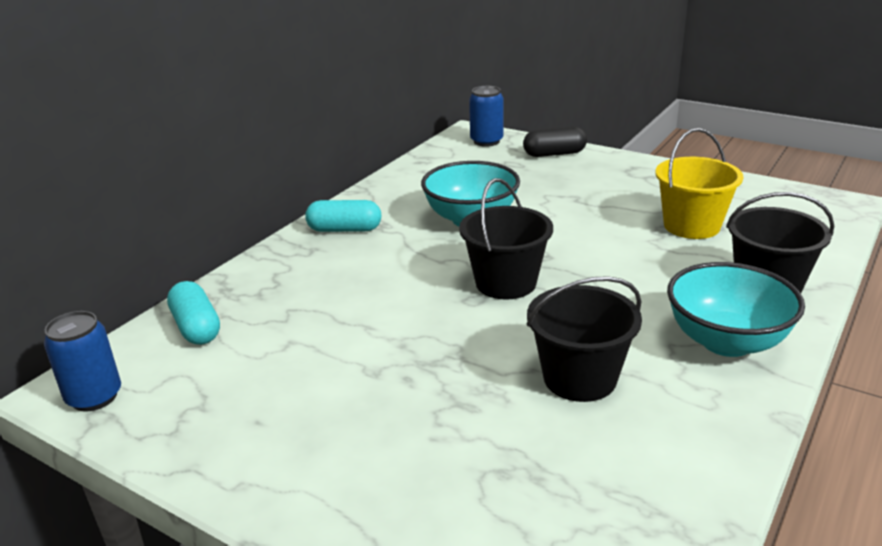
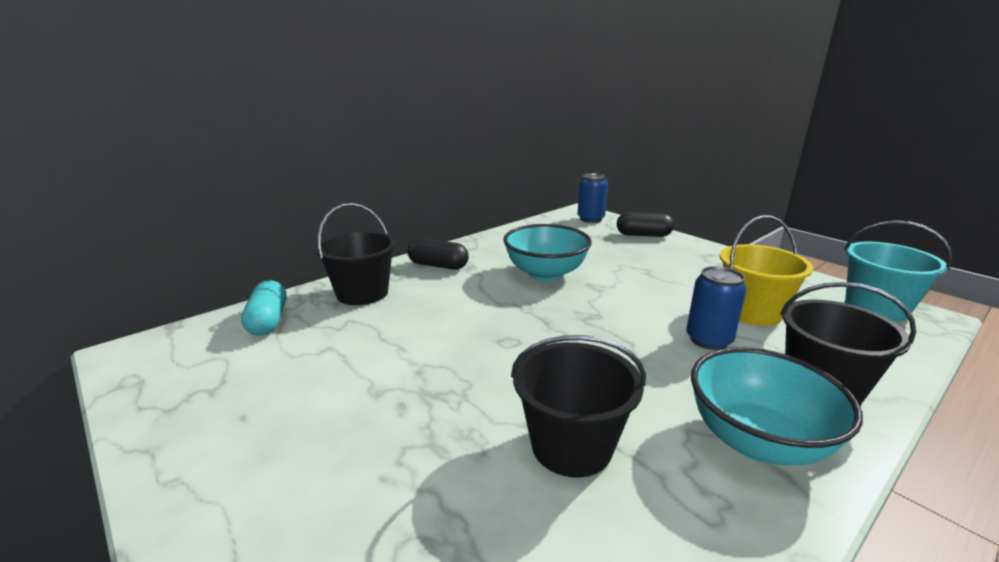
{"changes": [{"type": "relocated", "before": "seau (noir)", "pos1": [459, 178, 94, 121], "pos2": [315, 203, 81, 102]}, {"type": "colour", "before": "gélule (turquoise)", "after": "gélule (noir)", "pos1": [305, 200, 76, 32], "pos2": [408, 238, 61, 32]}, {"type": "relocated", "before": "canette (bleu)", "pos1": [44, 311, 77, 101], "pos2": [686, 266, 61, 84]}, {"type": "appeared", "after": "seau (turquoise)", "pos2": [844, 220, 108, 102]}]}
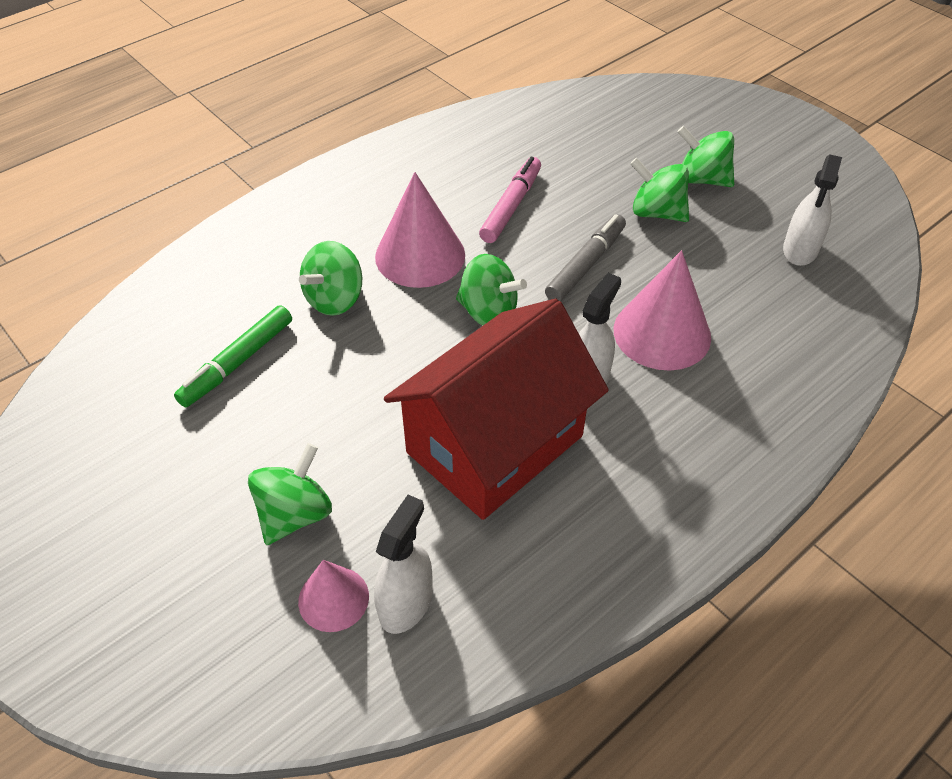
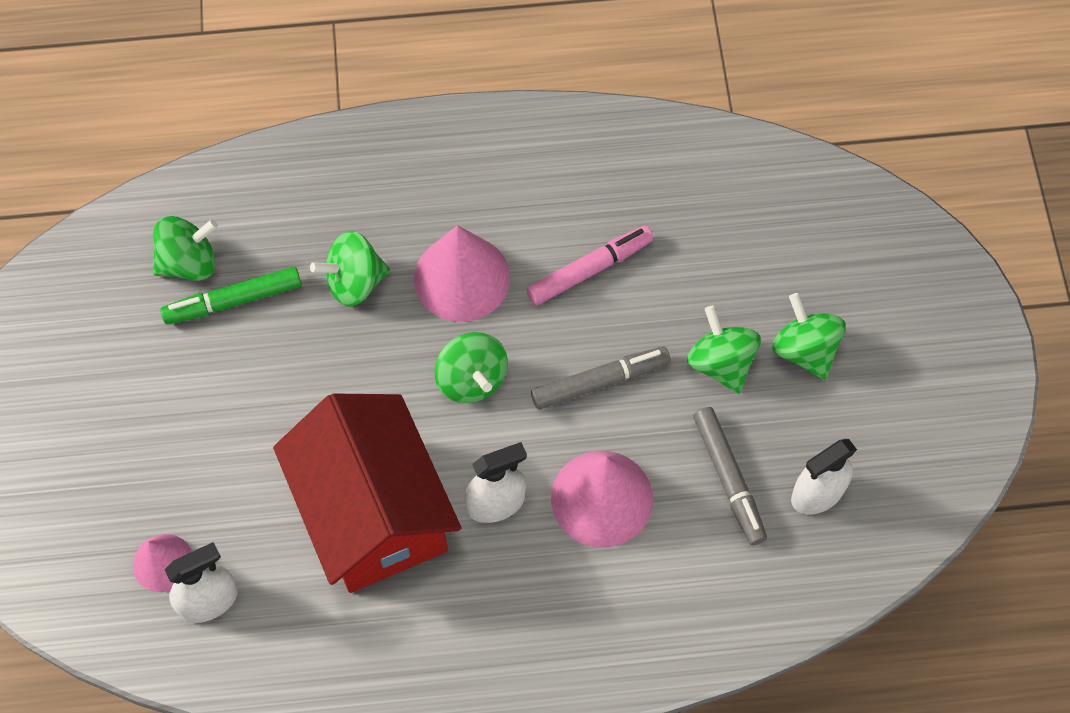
{"changes": [{"type": "relocated", "before": "toupie (vert)", "pos1": [248, 443, 84, 102], "pos2": [153, 216, 65, 65]}, {"type": "spun", "before": "maison (rouge)", "pos1": [384, 298, 225, 222], "pos2": [273, 393, 188, 200], "turn": 75}, {"type": "appeared", "after": "feutre (gris)", "pos2": [693, 407, 74, 138]}]}
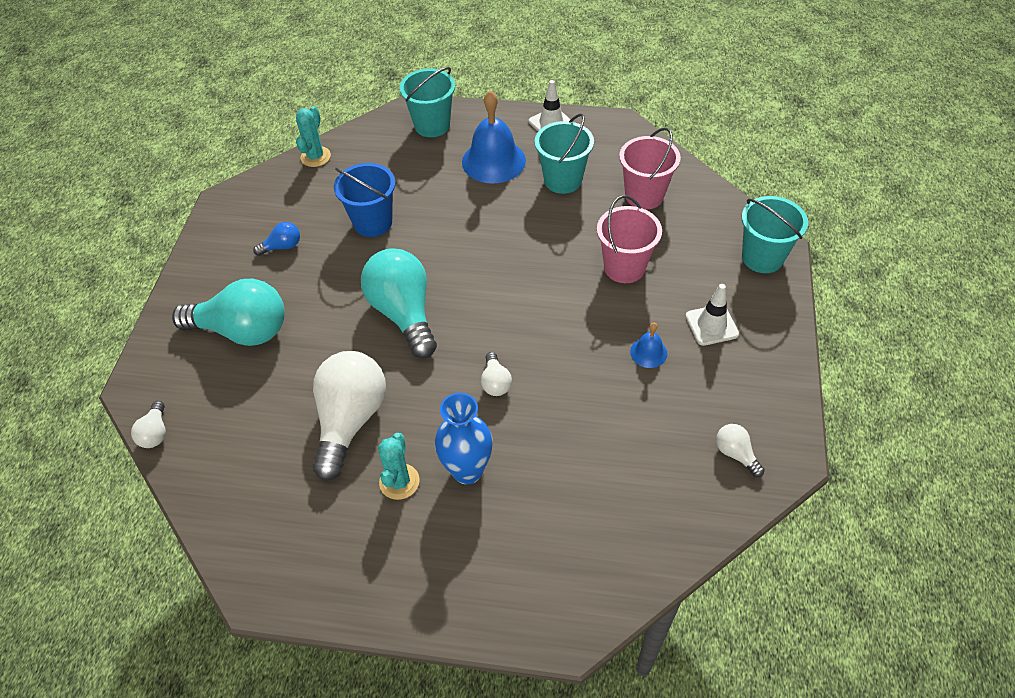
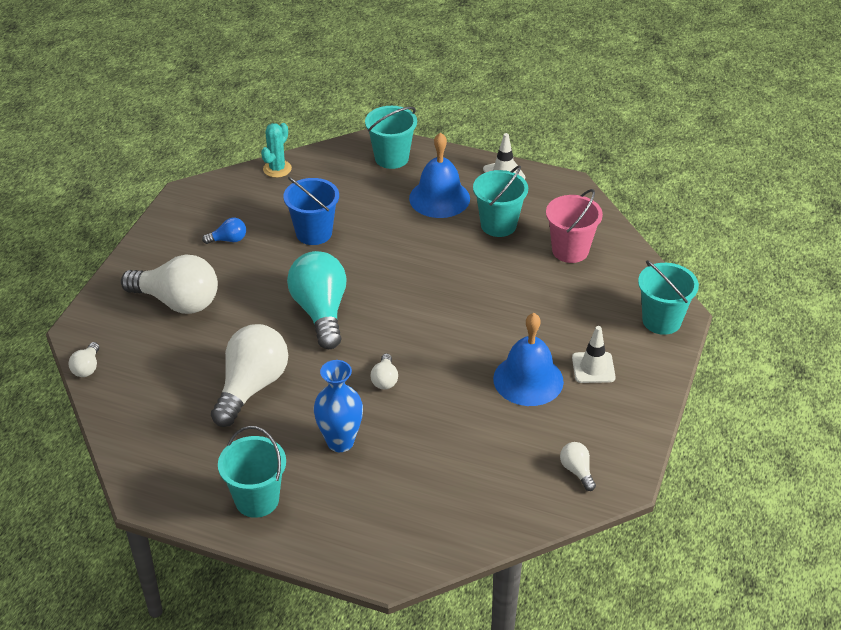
{"changes": [{"type": "colour", "before": "ampoule (turquoise)", "after": "ampoule (blanc)", "pos1": [172, 279, 113, 67], "pos2": [121, 254, 97, 60]}, {"type": "appeared", "after": "seau (turquoise)", "pos2": [218, 426, 68, 92]}, {"type": "size", "before": "cloche (bleu)", "pos1": [630, 323, 37, 45], "pos2": [493, 313, 71, 93], "scale": 2.07}, {"type": "missing", "before": "cactus (turquoise)", "pos1": [378, 433, 42, 67]}, {"type": "missing", "before": "seau (rose)", "pos1": [597, 195, 65, 88]}]}
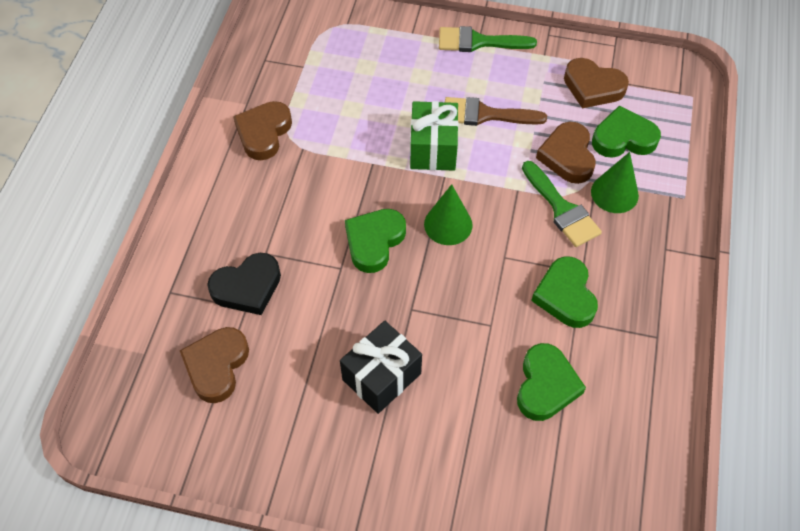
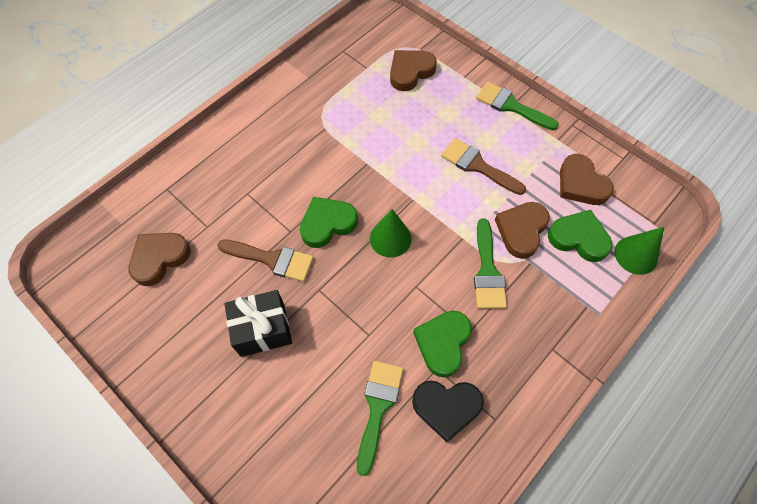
{"changes": [{"type": "appeared", "after": "pinceau (marron)", "pos2": [217, 239, 97, 43]}, {"type": "exchanged", "before": "cœur (vert)", "after": "pinceau (vert)", "pos1": [517, 343, 69, 78], "pos2": [357, 361, 46, 115]}, {"type": "relocated", "before": "cœur (marron)", "pos1": [233, 101, 59, 59], "pos2": [390, 50, 47, 41]}, {"type": "relocated", "before": "cœur (noir)", "pos1": [207, 253, 74, 62], "pos2": [412, 381, 72, 61]}, {"type": "relocated", "before": "cône (vert)", "pos1": [591, 152, 48, 61], "pos2": [615, 227, 49, 48]}, {"type": "missing", "before": "cadeau (vert)", "pos1": [410, 101, 49, 70]}]}
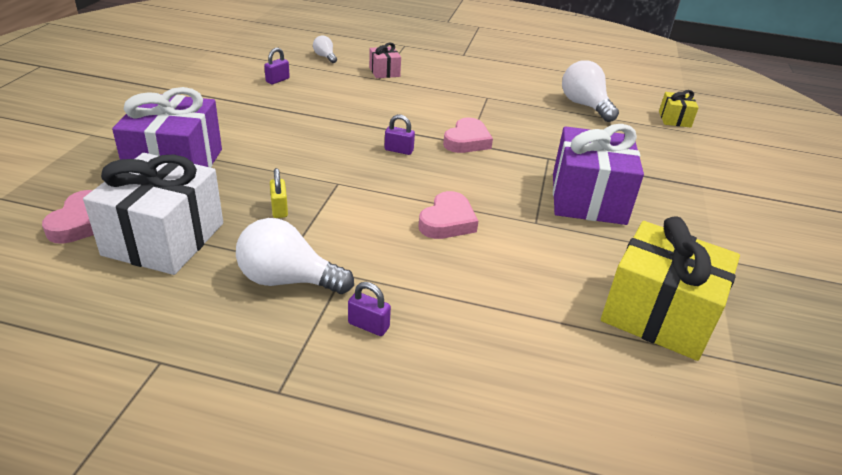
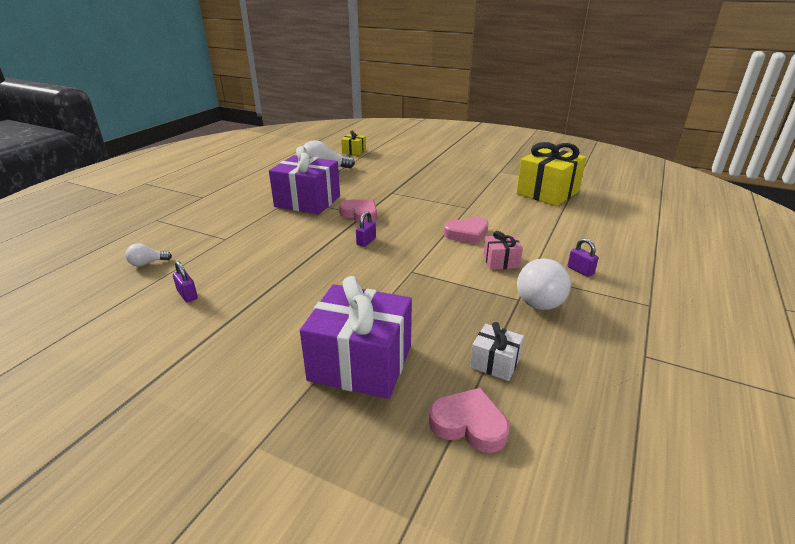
{"changes": [{"type": "relocated", "before": "cadeau (violet)", "pos1": [553, 124, 91, 101], "pos2": [269, 146, 71, 69]}, {"type": "spun", "before": "cœur (rose)", "pos1": [418, 191, 60, 48], "pos2": [444, 216, 44, 28], "turn": 120}, {"type": "size", "before": "cadeau (blanc)", "pos1": [83, 153, 140, 122], "pos2": [470, 322, 54, 59], "scale": 0.48}, {"type": "relocated", "before": "cadeau (rose)", "pos1": [369, 42, 32, 36], "pos2": [483, 231, 40, 39]}, {"type": "spun", "before": "cadenas (violet)", "pos1": [348, 282, 43, 54], "pos2": [568, 238, 30, 39], "turn": -75}, {"type": "missing", "before": "cadenas (jaune)", "pos1": [270, 168, 18, 50]}]}
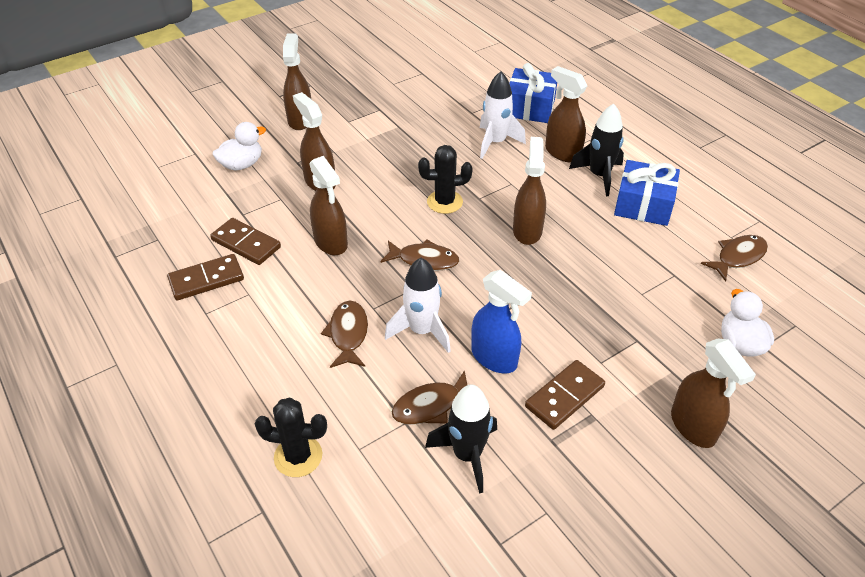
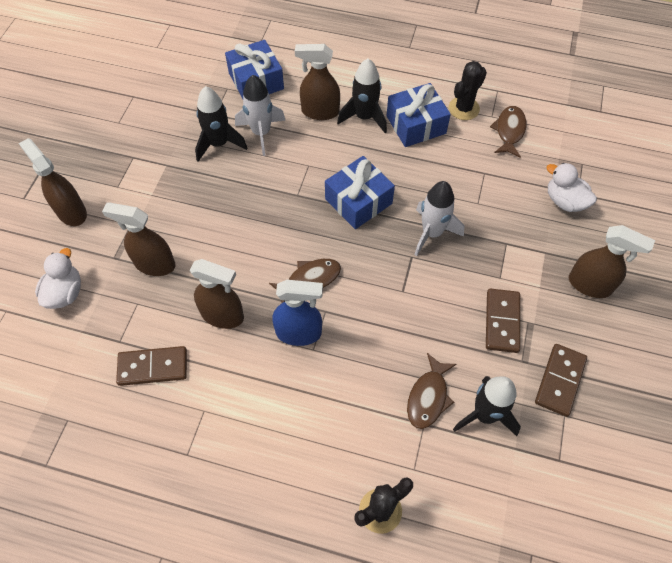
{"changes": [{"type": "appeared", "after": "fusée (noir)", "pos2": [195, 86, 52, 76]}, {"type": "relocated", "before": "vaporisateur (bleu)", "pos1": [471, 270, 61, 104], "pos2": [272, 280, 51, 66]}, {"type": "exchanged", "before": "vaporisateur (marron)", "after": "cadeau (bleu)", "pos1": [513, 137, 33, 108], "pos2": [325, 156, 70, 73]}, {"type": "relocated", "before": "fusée (blanc)", "pos1": [385, 258, 66, 95], "pos2": [415, 181, 49, 75]}, {"type": "relocated", "before": "cactus (noir)", "pos1": [418, 145, 55, 69], "pos2": [449, 61, 38, 59]}, {"type": "relocated", "before": "domino (marron)", "pos1": [167, 254, 77, 46], "pos2": [535, 344, 52, 73]}, {"type": "missing", "before": "poisson (marron)", "pos1": [321, 301, 47, 67]}]}
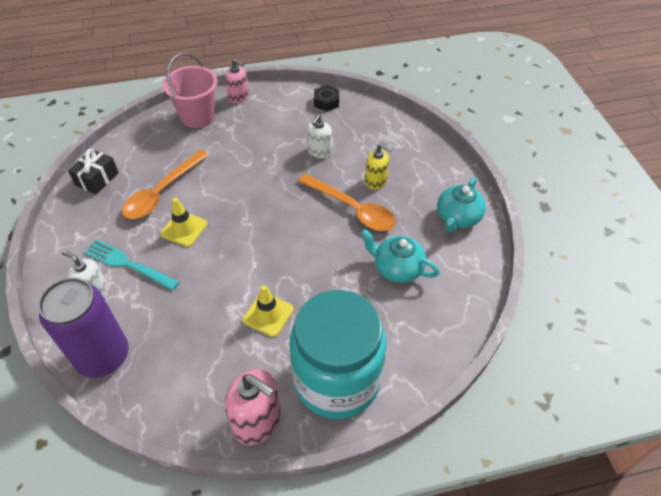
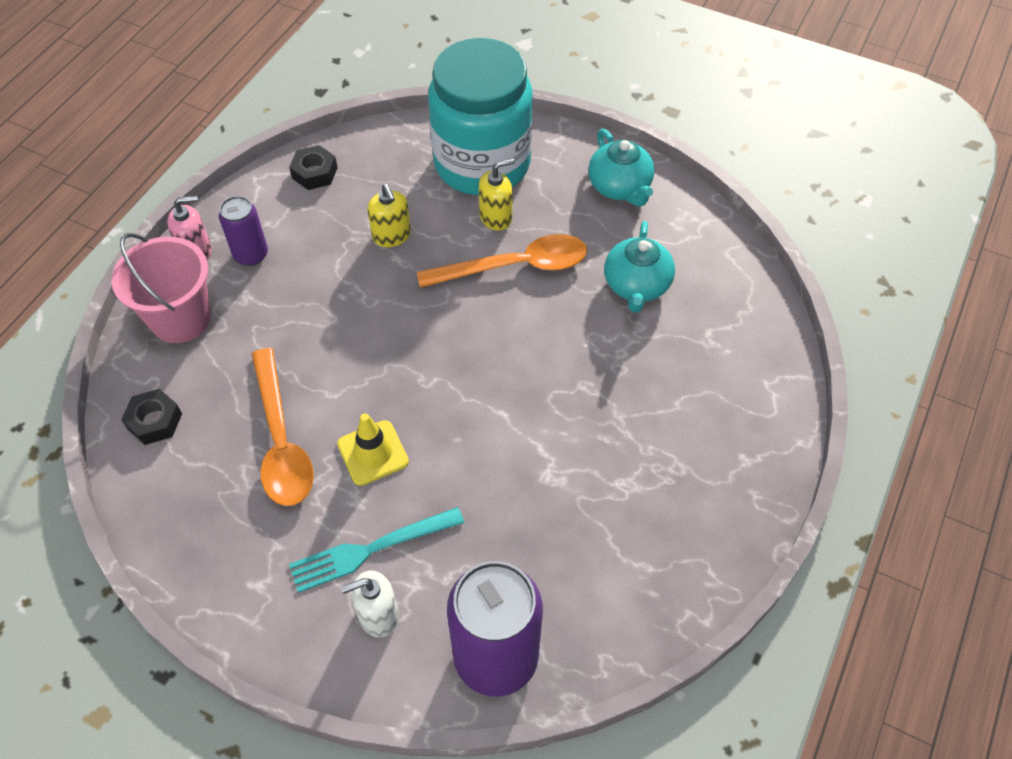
{"changes": [{"type": "appeared", "after": "écrou (noir)", "pos2": [121, 389, 61, 56]}, {"type": "appeared", "after": "canette (violet)", "pos2": [219, 196, 49, 70]}, {"type": "colour", "before": "distributeur de savon (blanc)", "after": "distributeur de savon (jaune)", "pos1": [307, 114, 25, 44], "pos2": [367, 184, 44, 63]}, {"type": "relocated", "before": "bocal (turquoise)", "pos1": [290, 290, 97, 129], "pos2": [428, 38, 105, 157]}, {"type": "spun", "before": "théière (turquoise)", "pos1": [361, 229, 79, 54], "pos2": [604, 221, 71, 92], "turn": -60}, {"type": "missing", "before": "cadeau (noir)", "pos1": [68, 149, 51, 46]}, {"type": "missing", "before": "distributeur de savon (rose)", "pos1": [225, 369, 56, 76]}, {"type": "missing", "before": "cône de chantier (jaune)", "pos1": [243, 285, 51, 52]}]}
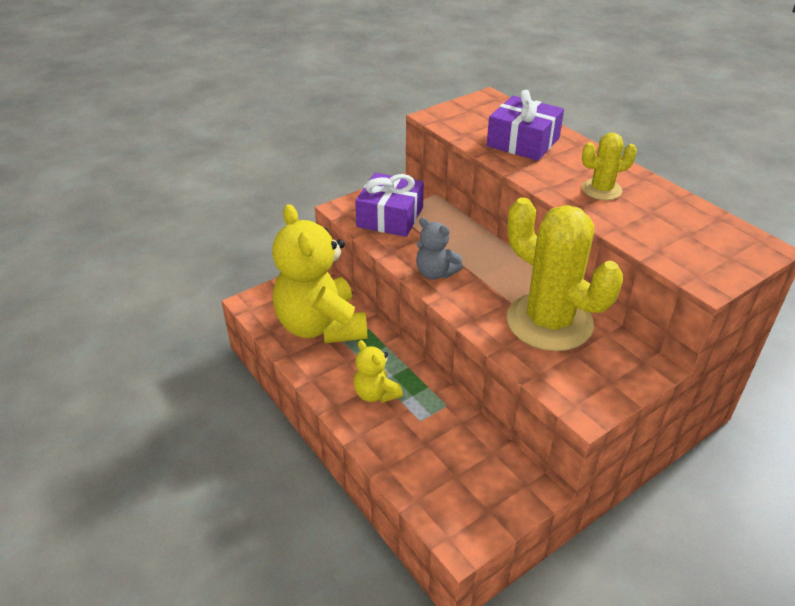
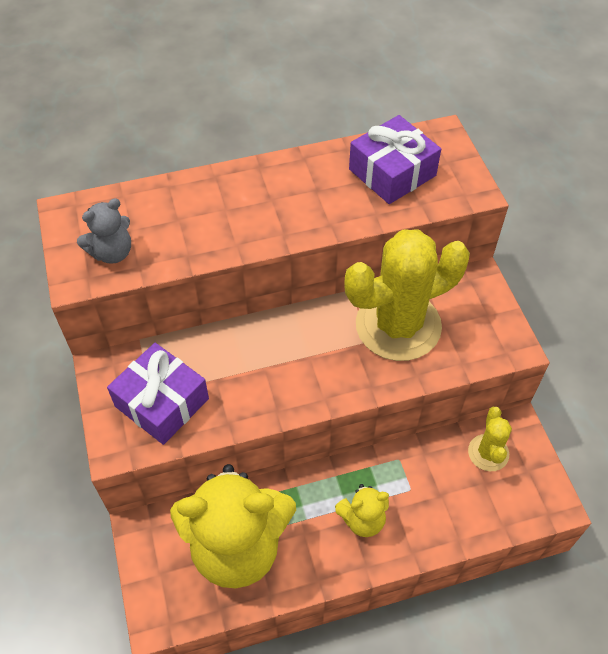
{"changes": [{"type": "relocated", "before": "ours en peluche (gris)", "pos1": [416, 217, 47, 63], "pos2": [77, 198, 54, 66]}, {"type": "relocated", "before": "cadeau (violet)", "pos1": [487, 90, 77, 71], "pos2": [349, 115, 92, 89]}, {"type": "relocated", "before": "cactus (jaune)", "pos1": [582, 133, 55, 67], "pos2": [468, 407, 44, 64]}]}
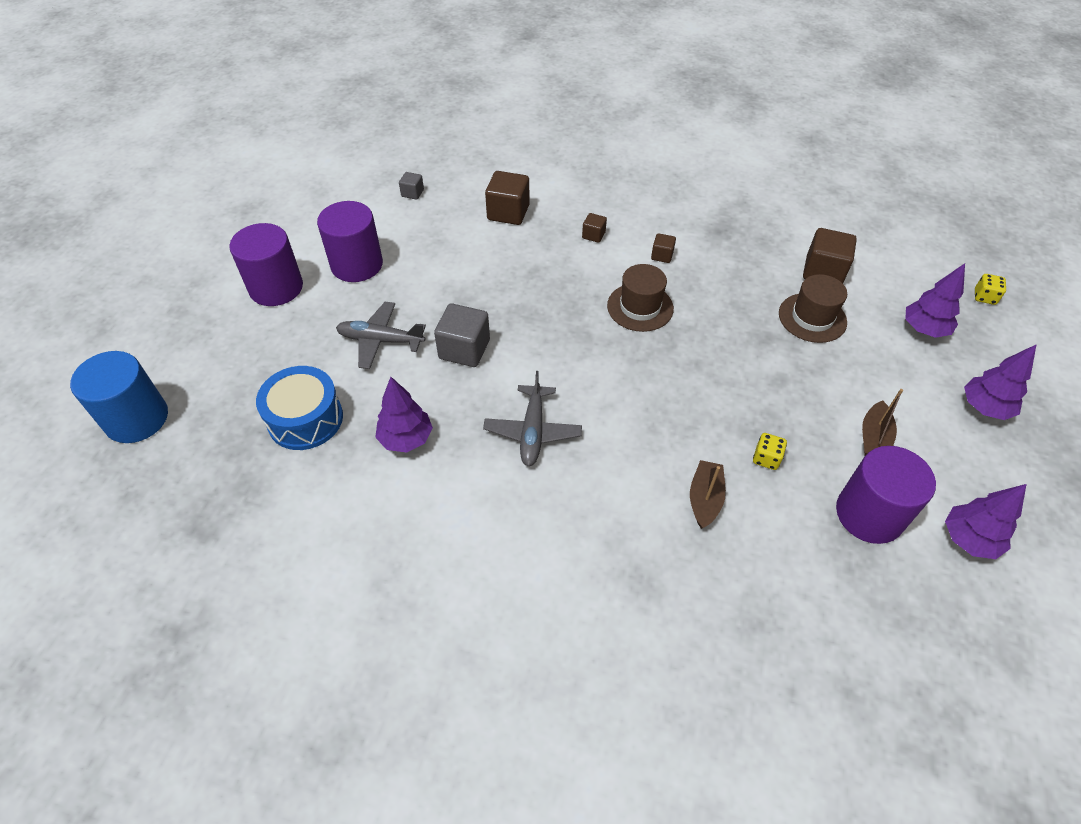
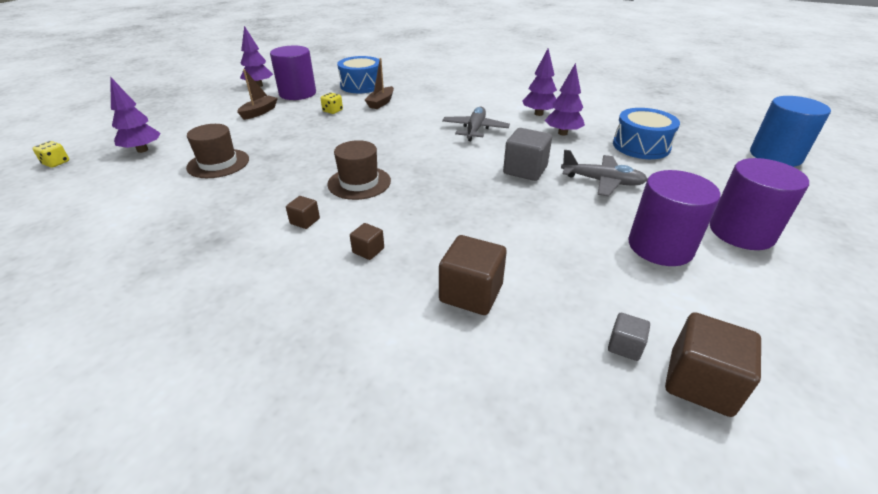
{"changes": [{"type": "appeared", "after": "tambour (bleu)", "pos2": [337, 56, 43, 37]}, {"type": "relocated", "before": "arbre (violet)", "pos1": [964, 344, 73, 76], "pos2": [522, 49, 35, 67]}, {"type": "relocated", "before": "cube (marron)", "pos1": [803, 228, 54, 55], "pos2": [665, 312, 96, 105]}]}
